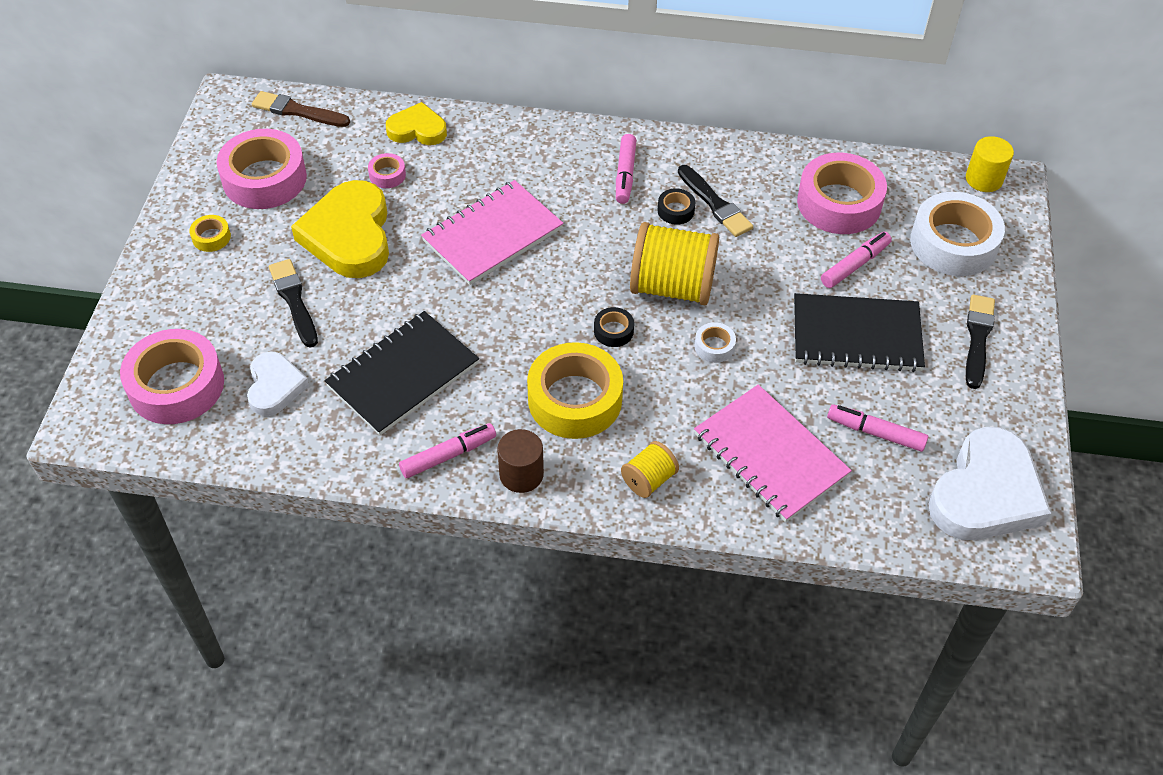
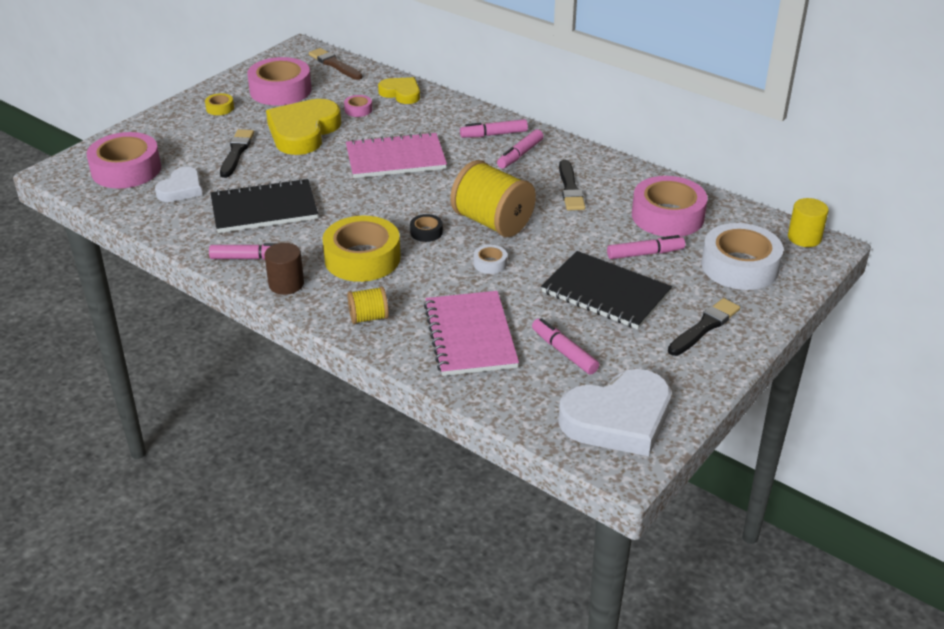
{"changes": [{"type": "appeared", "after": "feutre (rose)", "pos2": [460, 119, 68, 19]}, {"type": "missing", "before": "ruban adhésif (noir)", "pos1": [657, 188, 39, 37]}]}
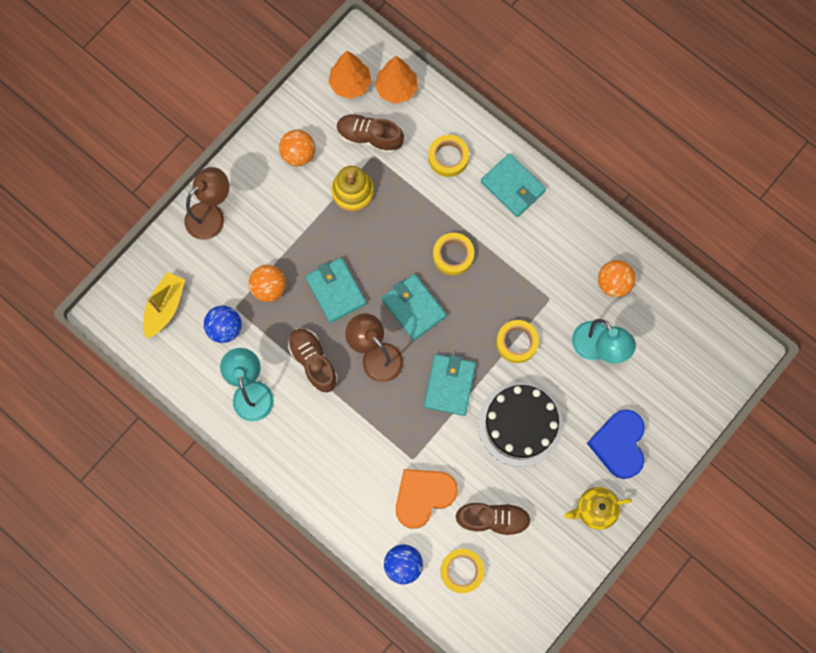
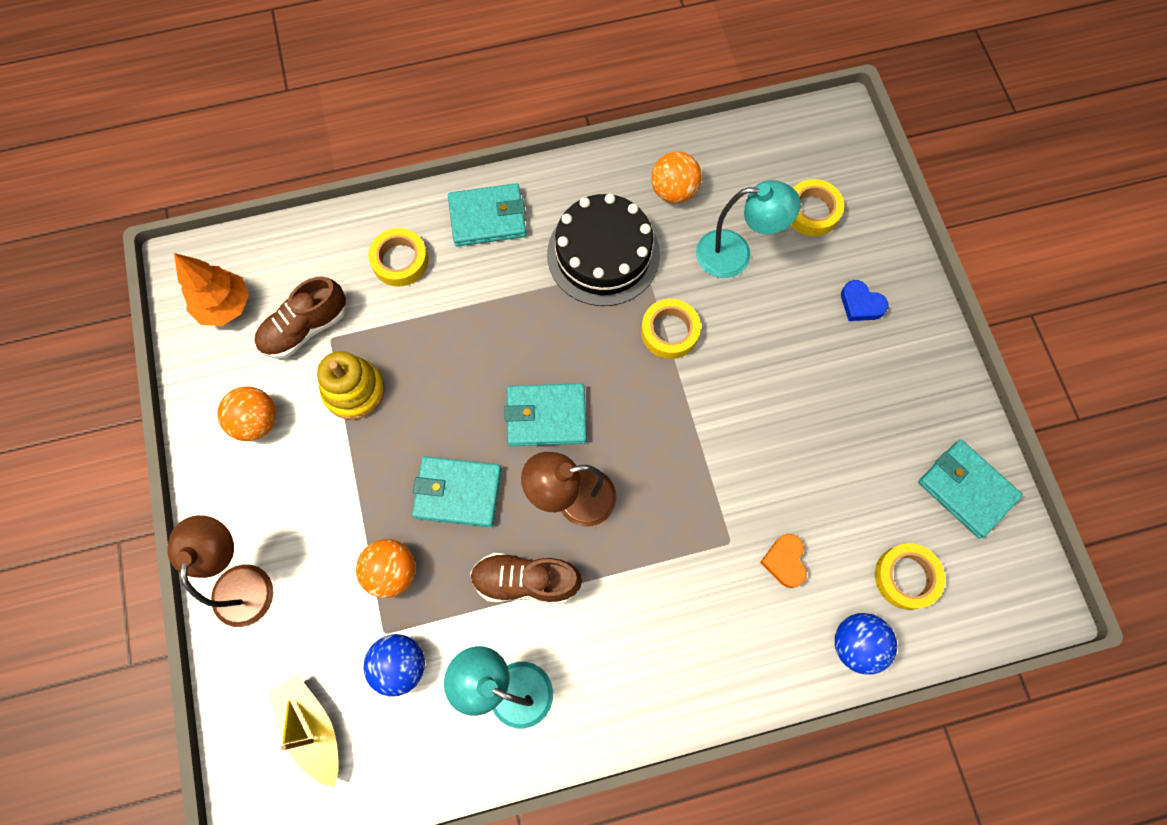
{"changes": [{"type": "relocated", "before": "gâteau (noir)", "pos1": [478, 382, 85, 85], "pos2": [547, 193, 113, 113]}, {"type": "size", "before": "cœur (orange)", "pos1": [396, 469, 62, 60], "pos2": [760, 534, 47, 54], "scale": 0.52}, {"type": "relocated", "before": "ruban adhésif (jaune)", "pos1": [433, 233, 41, 42], "pos2": [790, 179, 54, 57]}, {"type": "size", "before": "cœur (bleu)", "pos1": [587, 409, 58, 70], "pos2": [841, 280, 47, 41], "scale": 0.52}, {"type": "relocated", "before": "portefeuille (turquoise)", "pos1": [424, 354, 52, 62], "pos2": [918, 440, 105, 98]}, {"type": "missing", "before": "arbre (orange)", "pos1": [375, 56, 43, 48]}, {"type": "missing", "before": "chaussure (marron)", "pos1": [456, 503, 75, 34]}, {"type": "missing", "before": "théière (jaune)", "pos1": [564, 487, 68, 43]}]}
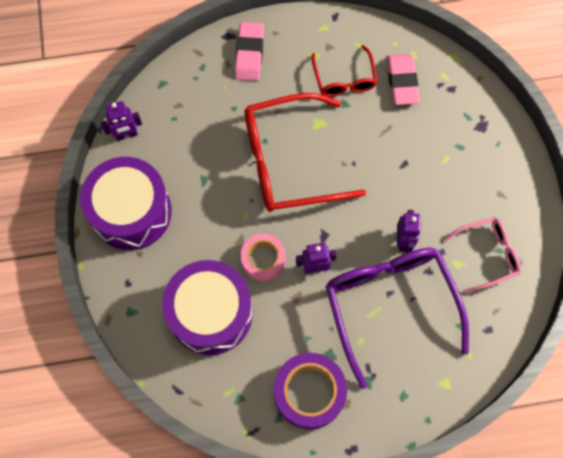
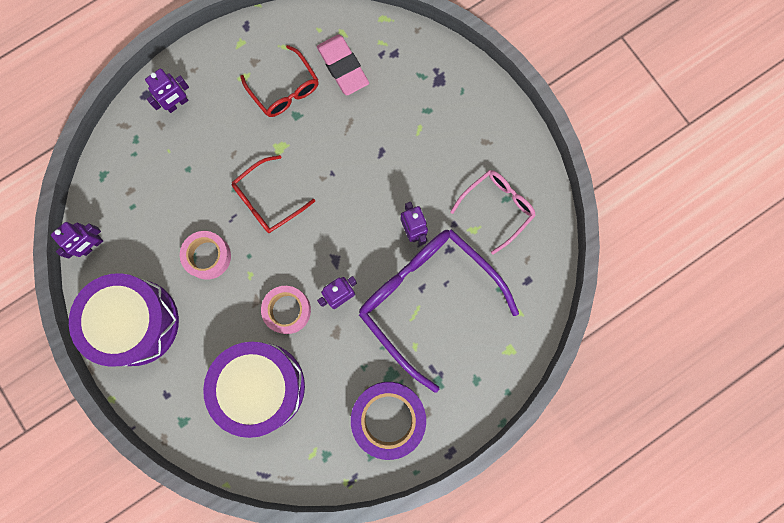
{"changes": [{"type": "exchanged", "before": "gomme (rose)", "after": "robot (violet)", "pos1": [235, 22, 29, 59], "pos2": [145, 68, 44, 45]}, {"type": "appeared", "after": "ruban adhésif (rose)", "pos2": [180, 231, 51, 49]}, {"type": "size", "before": "lunettes (rouge)", "pos1": [245, 93, 121, 119], "pos2": [232, 155, 83, 78], "scale": 0.53}]}
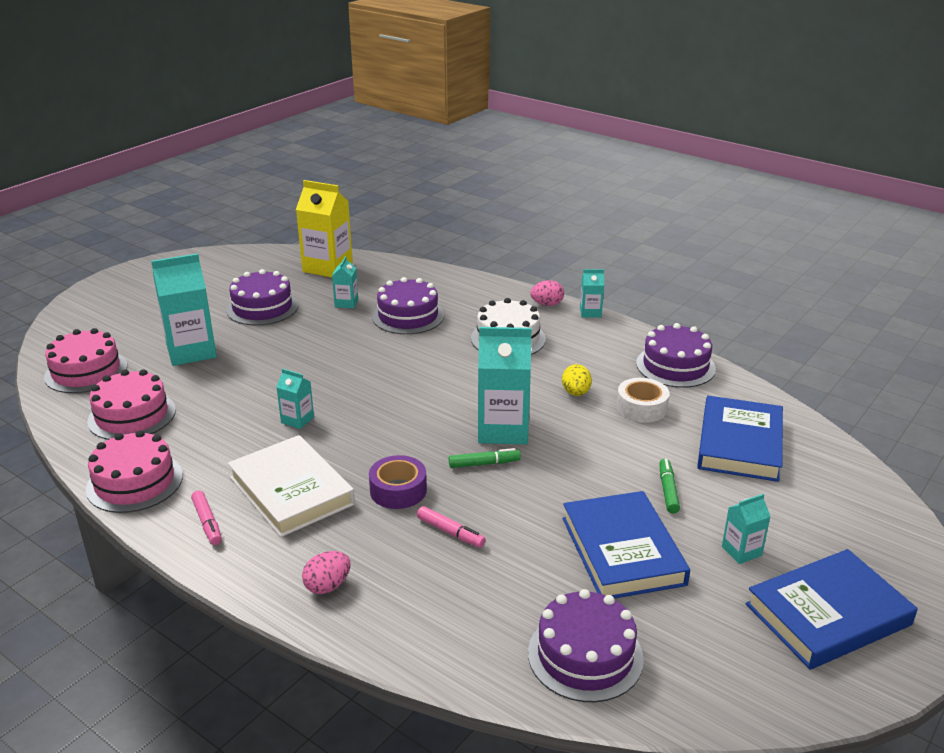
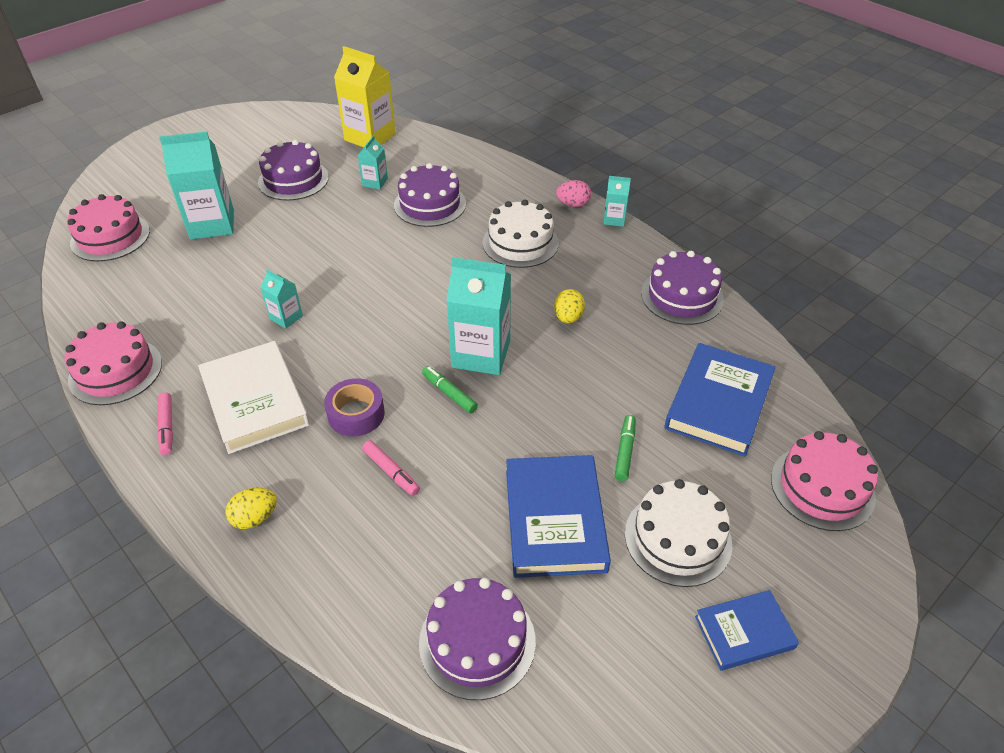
{"changes": [{"type": "colour", "before": "œuf (rose)", "after": "œuf (jaune)", "pos1": [302, 551, 49, 43], "pos2": [226, 488, 51, 41]}, {"type": "spun", "before": "feutre (vert)", "pos1": [449, 448, 72, 20], "pos2": [422, 366, 56, 47], "turn": -135}, {"type": "exchanged", "before": "brique de lait (turquoise)", "after": "gâteau (blanc)", "pos1": [722, 494, 49, 70], "pos2": [625, 479, 107, 108]}, {"type": "size", "before": "livre (bleu)", "pos1": [746, 549, 172, 121], "pos2": [695, 590, 104, 81], "scale": 0.59}, {"type": "relocated", "before": "gâteau (rose)", "pos1": [87, 369, 89, 71], "pos2": [771, 431, 107, 100]}, {"type": "missing", "before": "ruban adhésif (blanc)", "pos1": [616, 378, 53, 45]}]}
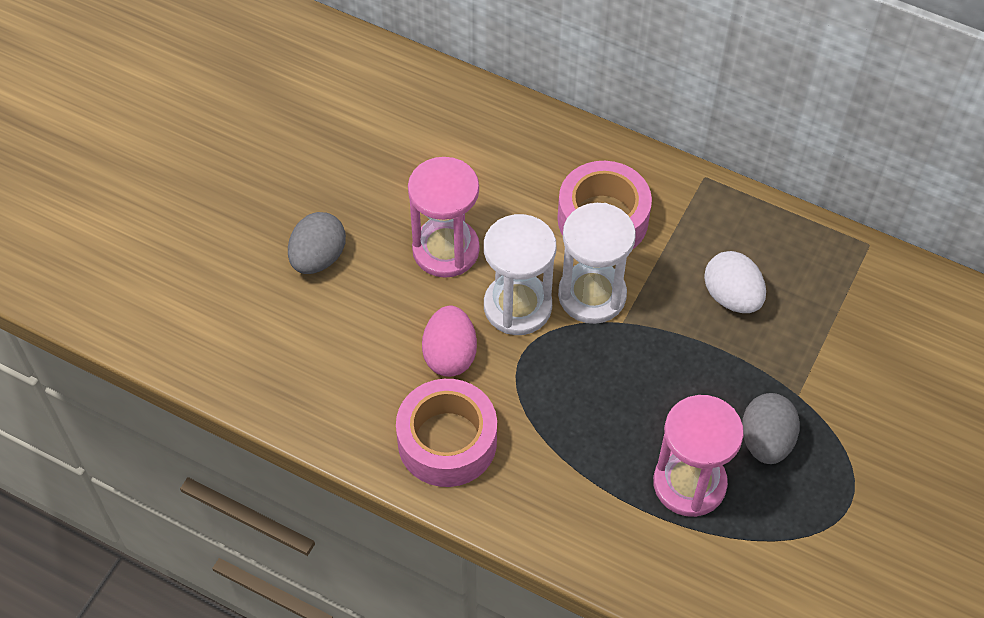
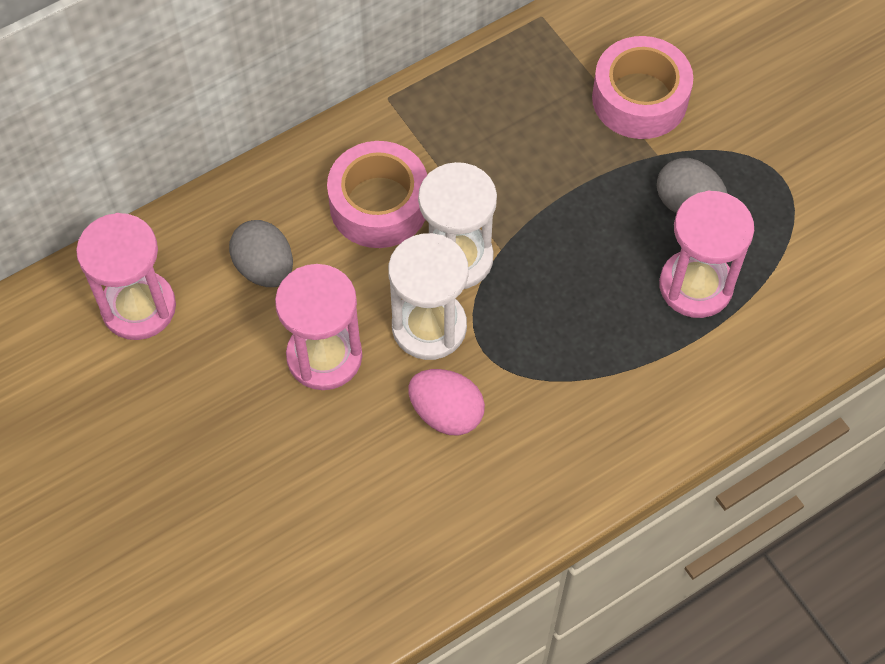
{"changes": [{"type": "appeared", "after": "sablier (rose)", "pos2": [76, 213, 100, 127]}, {"type": "relocated", "before": "œuf (gris)", "pos1": [288, 212, 58, 62], "pos2": [229, 220, 64, 67]}, {"type": "relocated", "before": "ruban adhésif (rose)", "pos1": [396, 379, 101, 108], "pos2": [592, 36, 101, 103]}, {"type": "missing", "before": "œuf (blanc)", "pos1": [704, 251, 62, 62]}]}
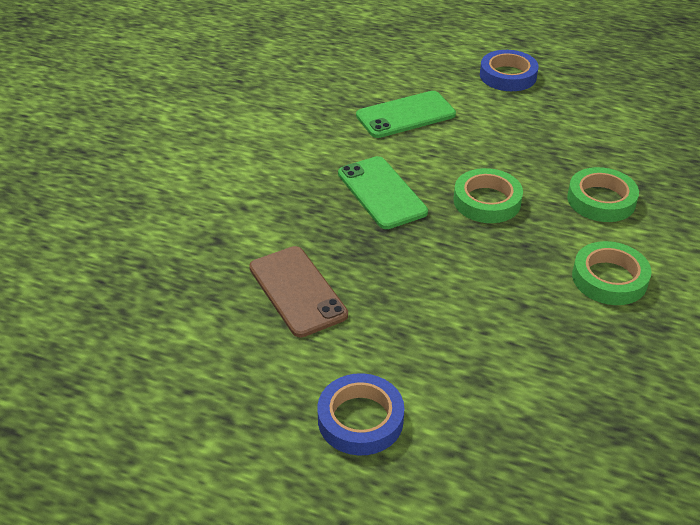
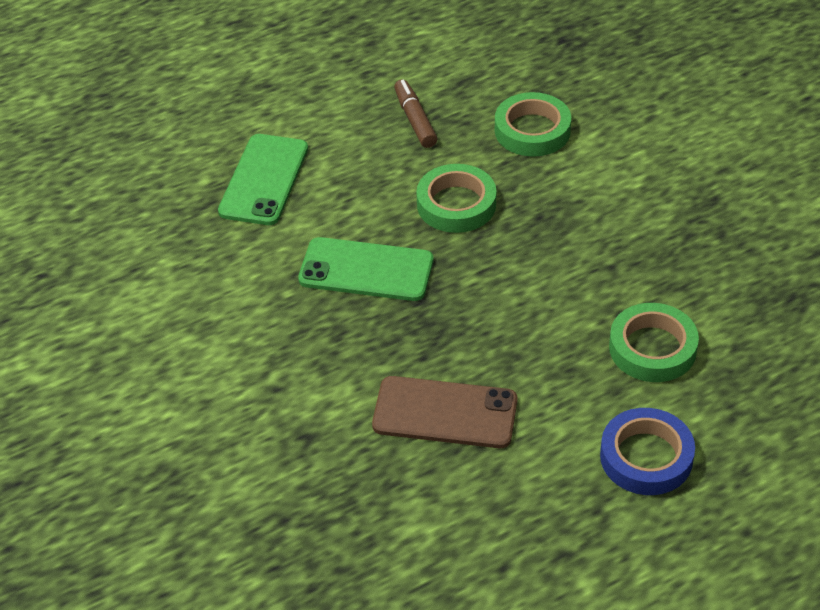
{"changes": [{"type": "appeared", "after": "feutre (marron)", "pos2": [394, 79, 44, 69]}, {"type": "relocated", "before": "ruban adhésif (vert)", "pos1": [572, 241, 80, 64], "pos2": [609, 303, 90, 79]}, {"type": "missing", "before": "ruban adhésif (bleu)", "pos1": [480, 50, 59, 41]}]}
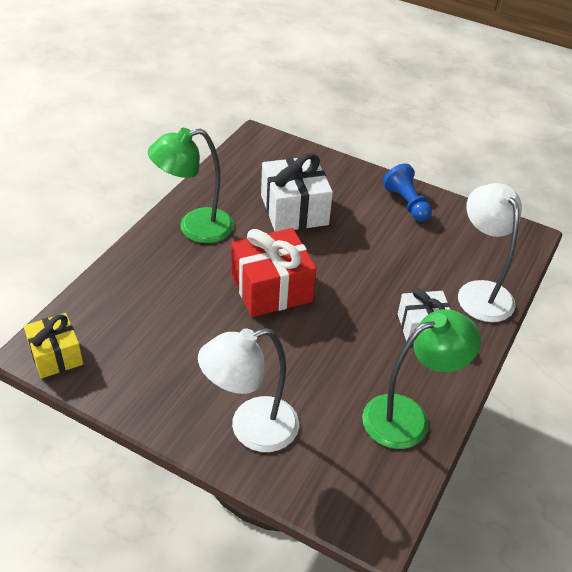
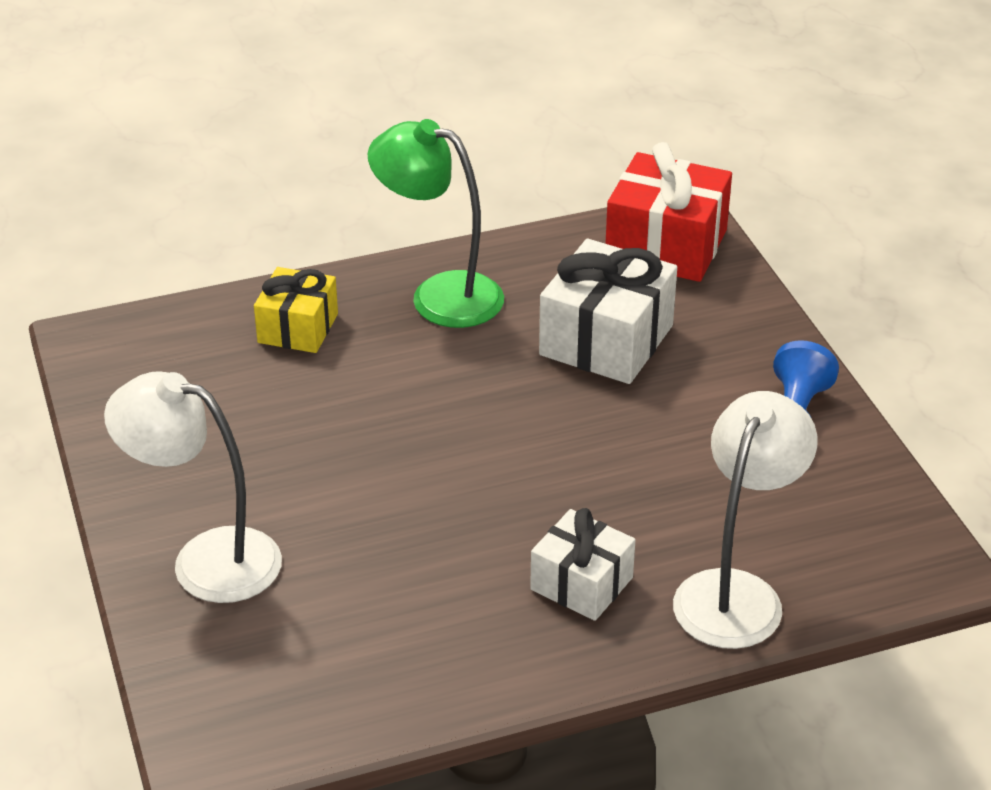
{"changes": [{"type": "relocated", "before": "cadeau (jaune)", "pos1": [24, 313, 59, 65], "pos2": [254, 267, 84, 86]}, {"type": "relocated", "before": "cadeau (rouge)", "pos1": [231, 228, 85, 89], "pos2": [606, 142, 126, 140]}, {"type": "missing", "before": "lampe (vert)", "pos1": [362, 309, 119, 140]}]}
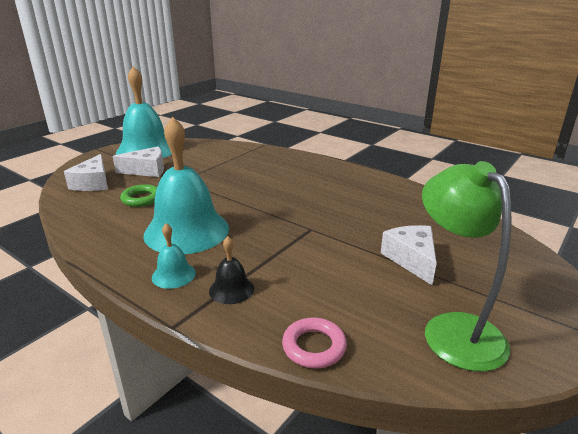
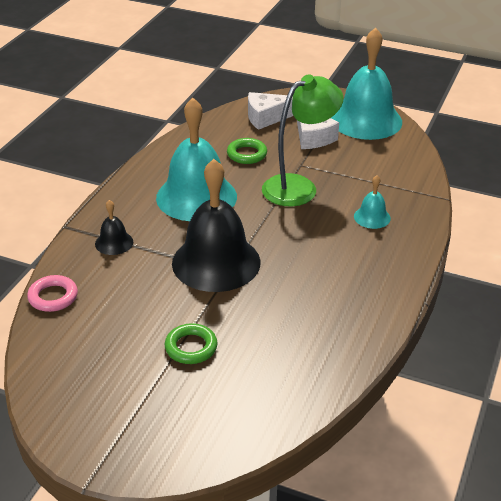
{"changes": [{"type": "exchanged", "before": "fromage (blanc)", "after": "anneau (vert)", "pos1": [381, 225, 56, 60], "pos2": [165, 323, 53, 41]}, {"type": "appeared", "after": "cloche (noir)", "pos2": [172, 159, 89, 133]}, {"type": "relocated", "before": "lampe (vert)", "pos1": [422, 161, 89, 211], "pos2": [262, 74, 82, 132]}, {"type": "relocated", "before": "cloche (turquoise)", "pos1": [152, 223, 44, 66], "pos2": [354, 175, 37, 54]}]}
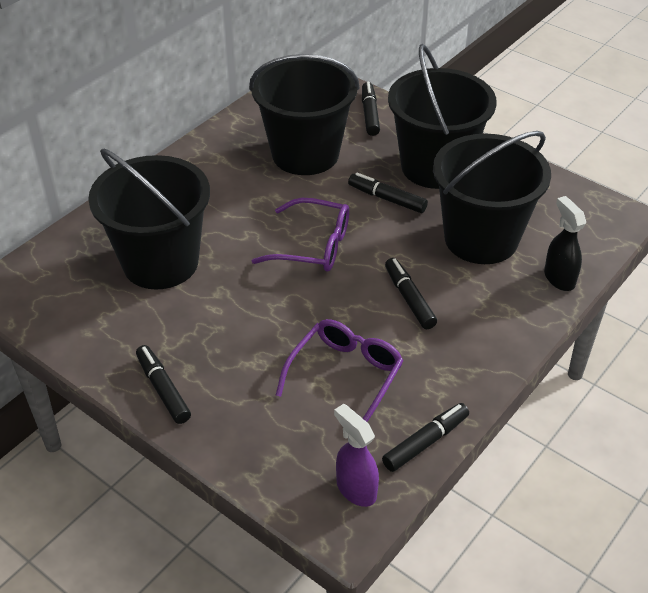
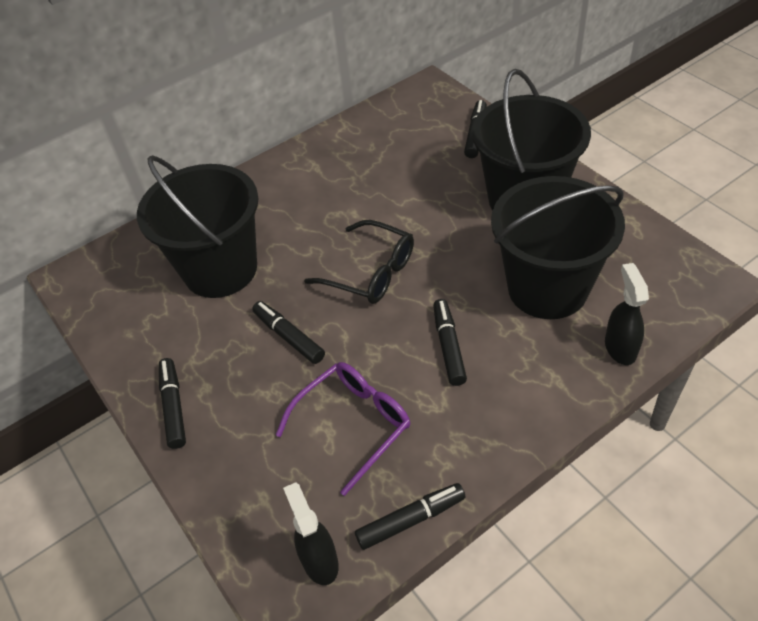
{"changes": [{"type": "relocated", "before": "feutre (noir)", "pos1": [348, 173, 80, 40], "pos2": [252, 301, 73, 63]}, {"type": "colour", "before": "vaporisateur (violet)", "after": "vaporisateur (noir)", "pos1": [334, 404, 45, 103], "pos2": [283, 482, 56, 103]}, {"type": "colour", "before": "lunettes (violet)", "after": "lunettes (noir)", "pos1": [252, 198, 97, 74], "pos2": [304, 220, 110, 84]}, {"type": "missing", "before": "seau (noir)", "pos1": [249, 54, 111, 121]}]}
